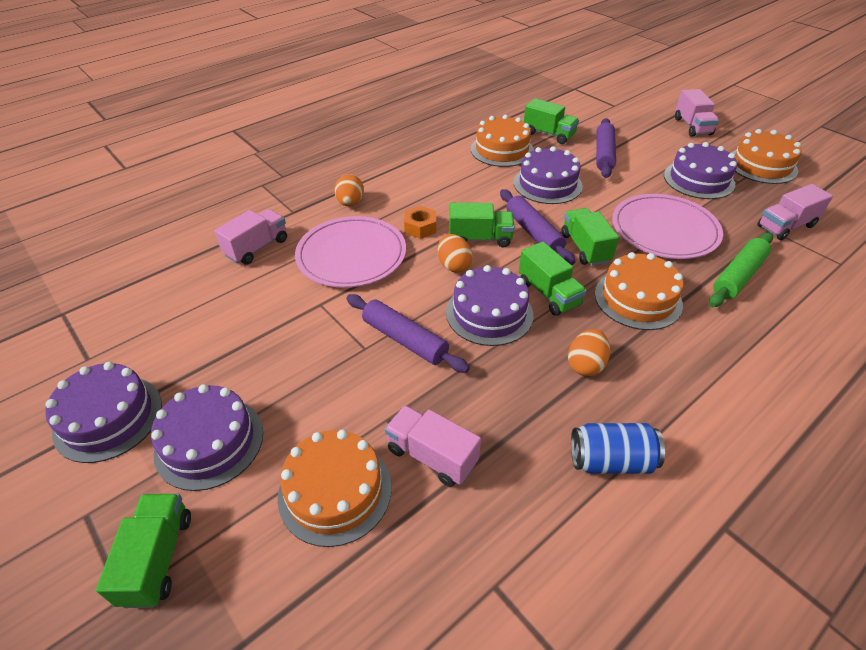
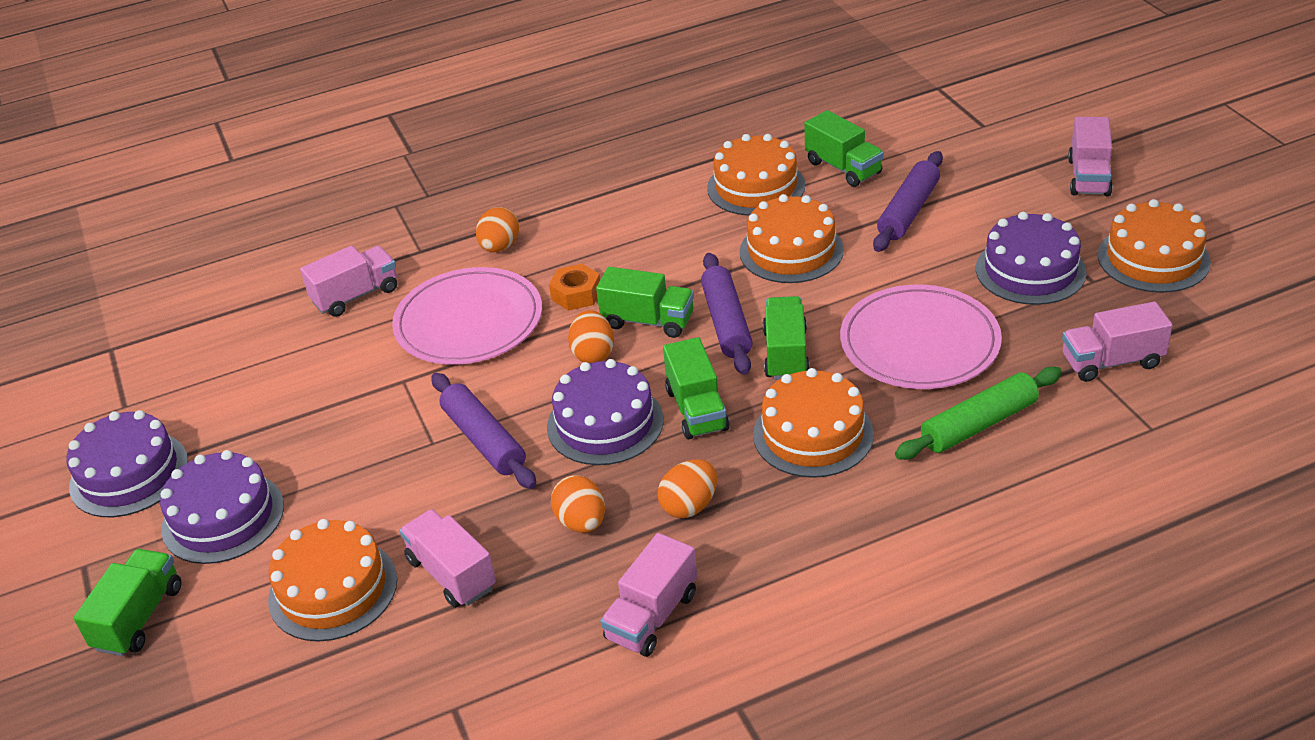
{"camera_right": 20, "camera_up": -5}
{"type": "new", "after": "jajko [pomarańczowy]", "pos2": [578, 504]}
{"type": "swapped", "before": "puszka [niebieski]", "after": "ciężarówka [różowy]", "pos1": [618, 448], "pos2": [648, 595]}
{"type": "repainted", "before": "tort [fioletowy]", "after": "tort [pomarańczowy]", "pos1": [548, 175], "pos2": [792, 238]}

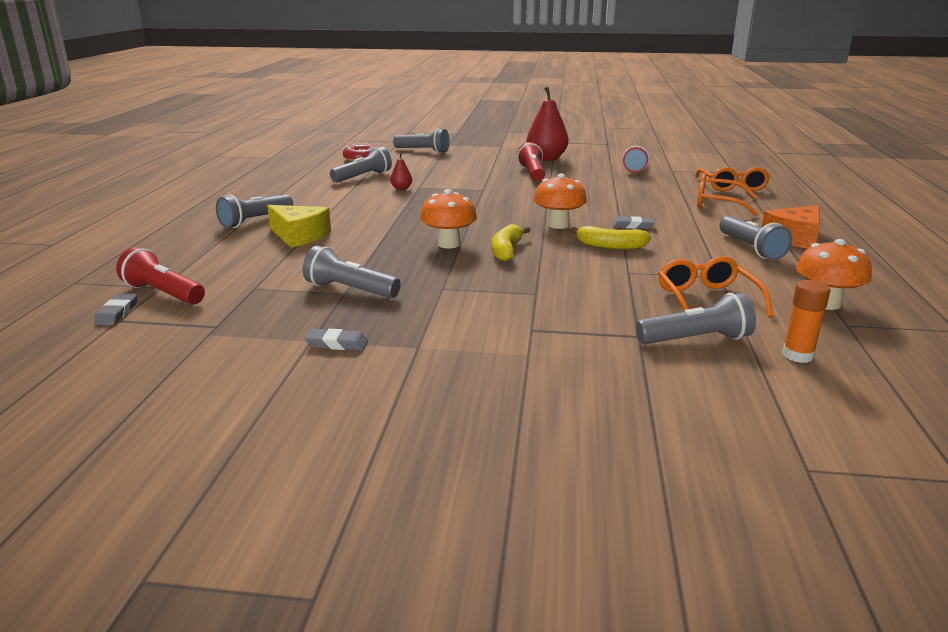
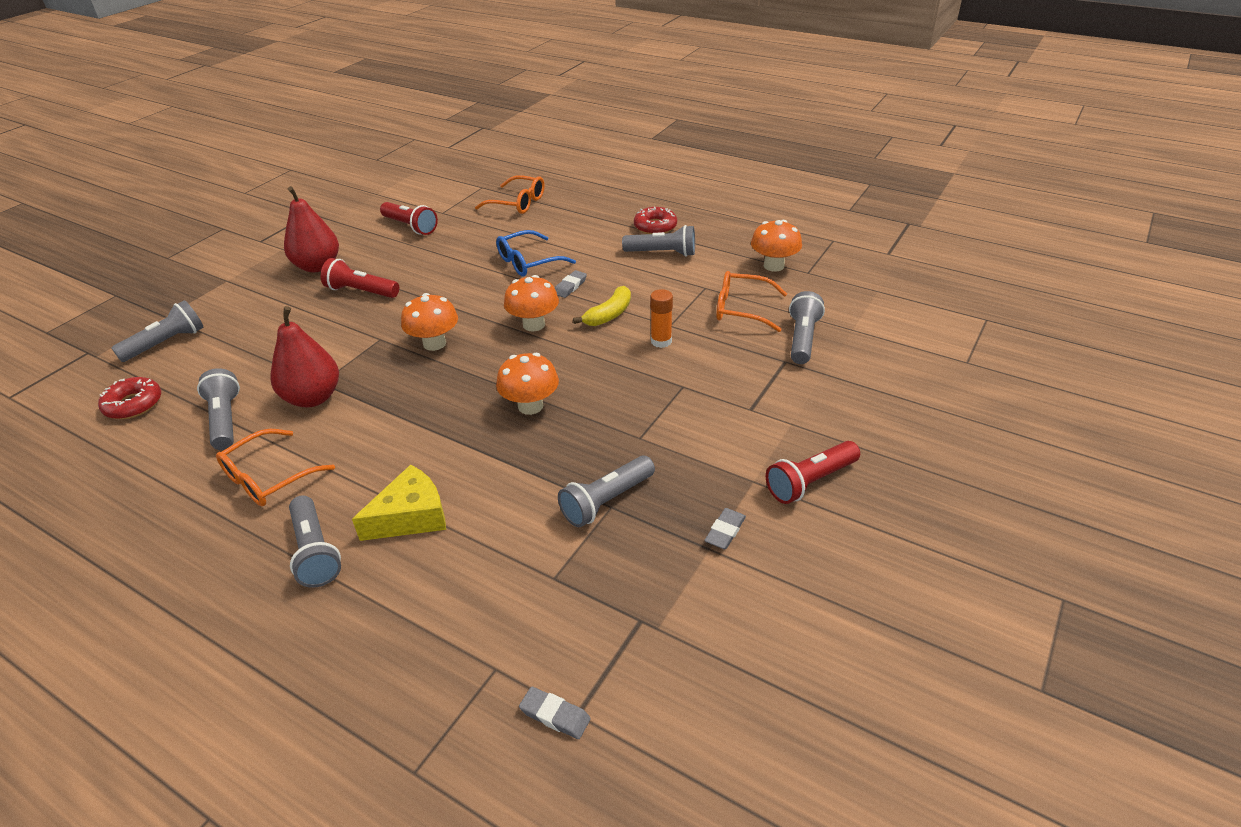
{"camera_right": -65, "camera_up": 15}
{"type": "gone", "before": "banan [żółty]", "pos1": [511, 242]}
{"type": "new", "after": "grzyb [pomarańczowy]", "pos2": [429, 322]}
{"type": "new", "after": "okulary [niebieski]", "pos2": [536, 253]}
{"type": "shifted", "before": "latarka [czerwony]", "pos1": [160, 276], "pos2": [813, 472]}
{"type": "shifted", "before": "okulary [pomarańczowy]", "pos1": [728, 194], "pos2": [275, 467]}
{"type": "shifted", "before": "klej w sztyfcie [pomarańczowy]", "pos1": [806, 321], "pos2": [661, 318]}
{"type": "swapped", "before": "ser [pomarańczowy]", "after": "donut [czerwony]", "pos1": [791, 227], "pos2": [655, 220]}
{"type": "scaled", "before": "gruszka [czerwony]", "pos1": [401, 171], "pos2": [305, 356], "scale": 2.19}

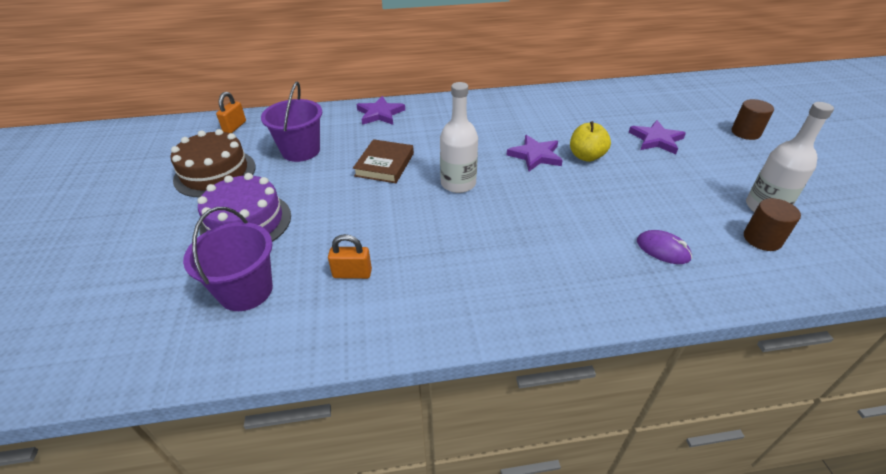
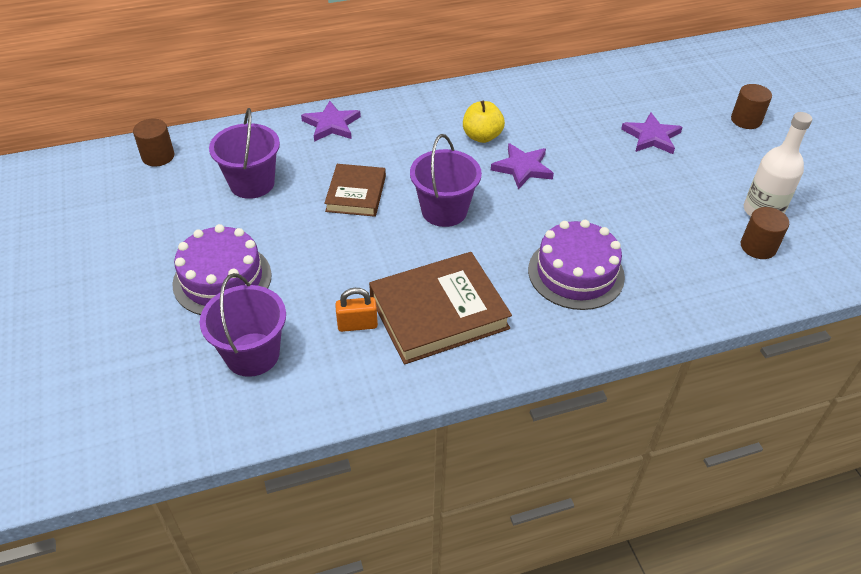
{"camera_right": -10, "camera_up": 5}
{"type": "gone", "before": "tort [brązowy]", "pos1": [213, 163]}
{"type": "gone", "before": "myszka [fioletowy]", "pos1": [664, 247]}
{"type": "new", "after": "książka [brązowy]", "pos2": [440, 308]}
{"type": "new", "after": "tort [fioletowy]", "pos2": [576, 265]}
{"type": "shifted", "before": "jabłko [żółty]", "pos1": [590, 141], "pos2": [484, 122]}
{"type": "swapped", "before": "kłódka [pomarańczowy]", "after": "walec [brązowy]", "pos1": [231, 112], "pos2": [153, 142]}
{"type": "swapped", "before": "butelka [biały]", "after": "wiadro [fioletowy]", "pos1": [459, 137], "pos2": [446, 180]}

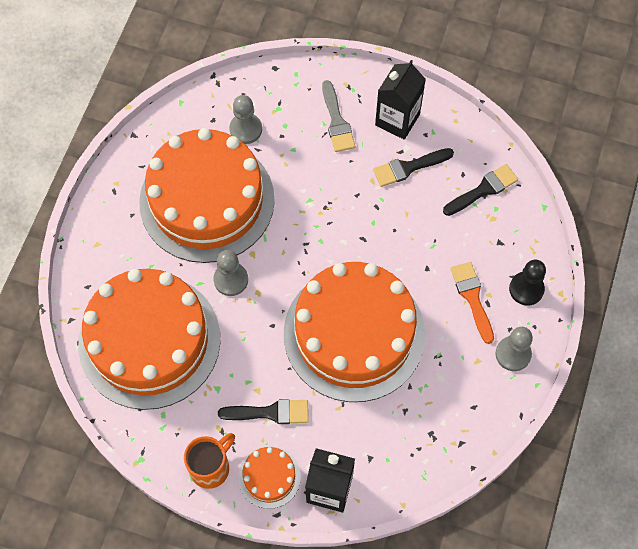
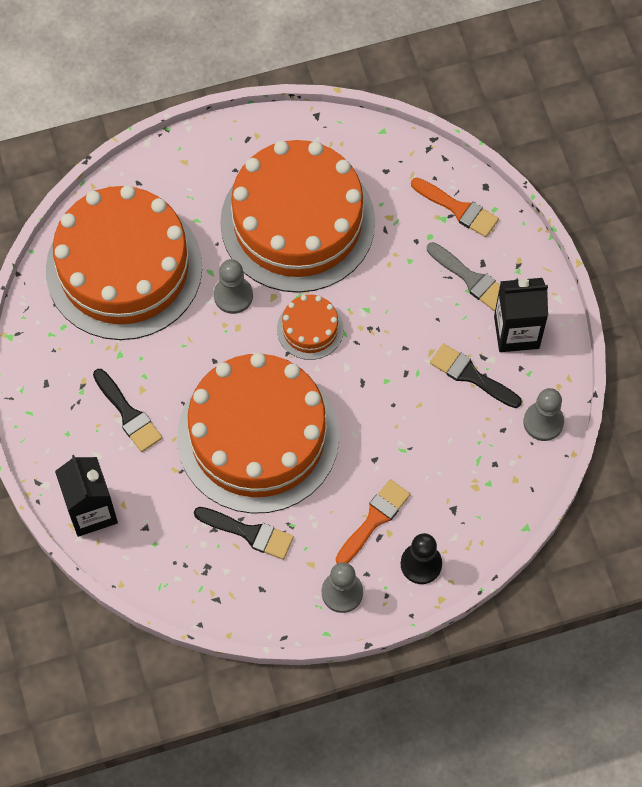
{"camera_right": 55, "camera_up": 0}
{"type": "gone", "before": "kubek [pomarańczowy]", "pos1": [209, 461]}
{"type": "new", "after": "pędzel [pomarańczowy]", "pos2": [455, 207]}
{"type": "shifted", "before": "pionek [szary]", "pos1": [245, 119], "pos2": [543, 414]}
{"type": "shifted", "before": "tort [pomarańczowy]", "pos1": [269, 478], "pos2": [310, 327]}
{"type": "shifted", "before": "pędzel [czarny]", "pos1": [480, 190], "pos2": [244, 533]}
{"type": "rotated", "before": "pędzel [szary]", "pos1": [338, 116], "pos2": [463, 276], "turn": -90}

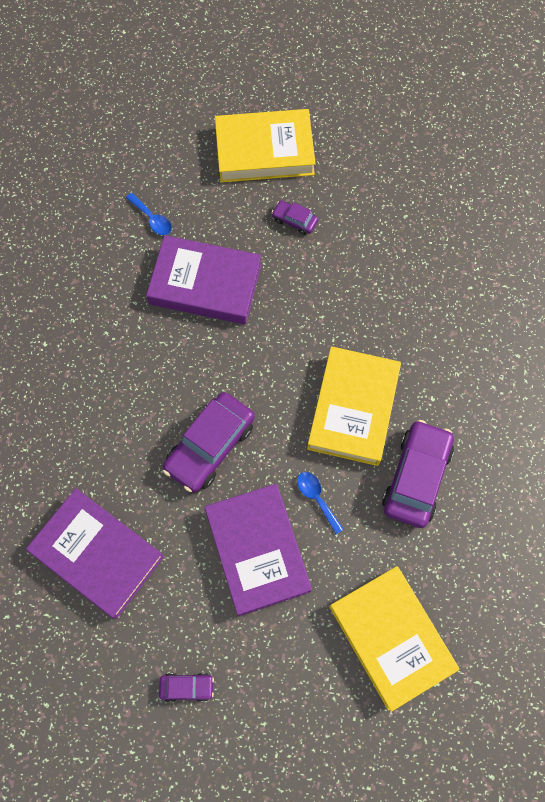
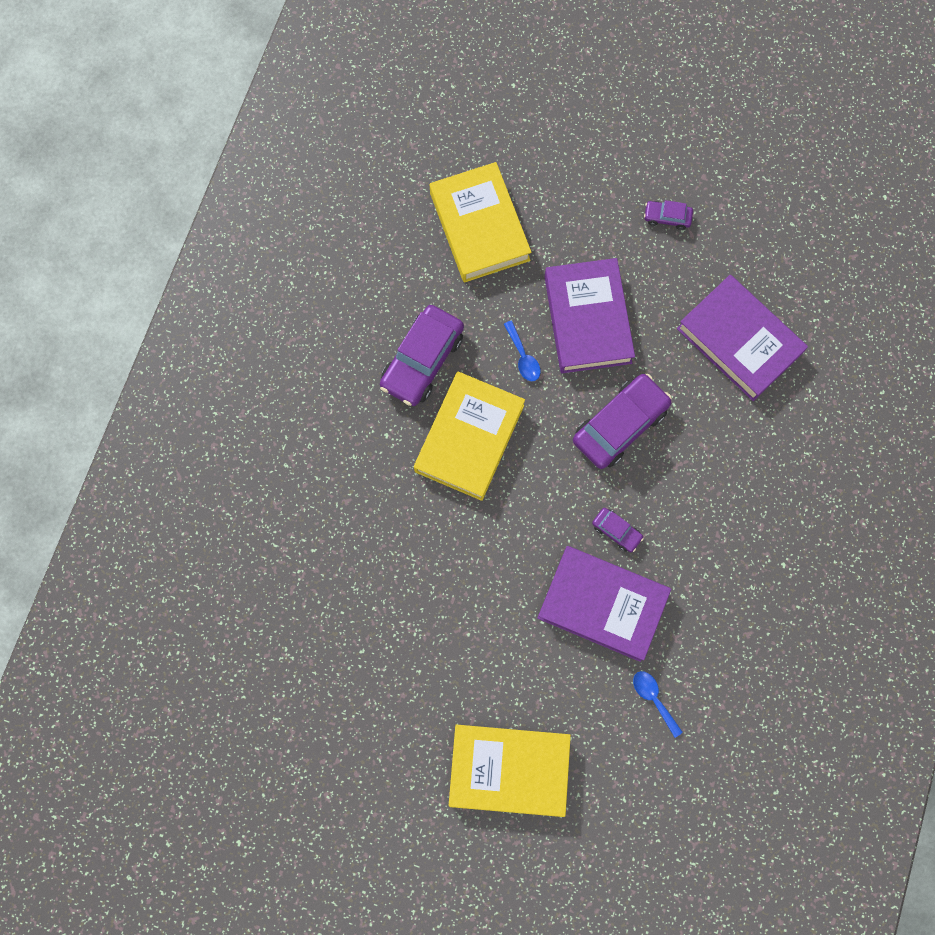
{"camera_right": -170, "camera_up": 5}
{"type": "shifted", "before": "samochód [fioletowy]", "pos1": [295, 218], "pos2": [618, 530]}

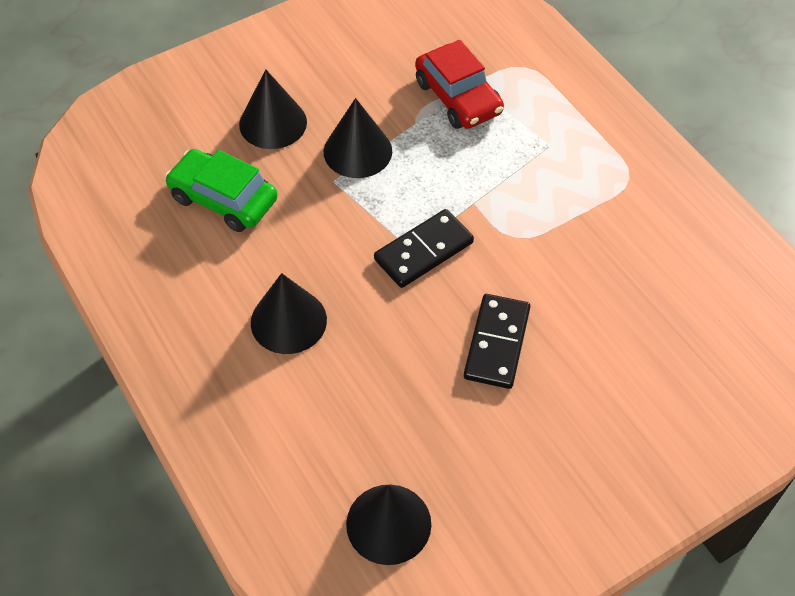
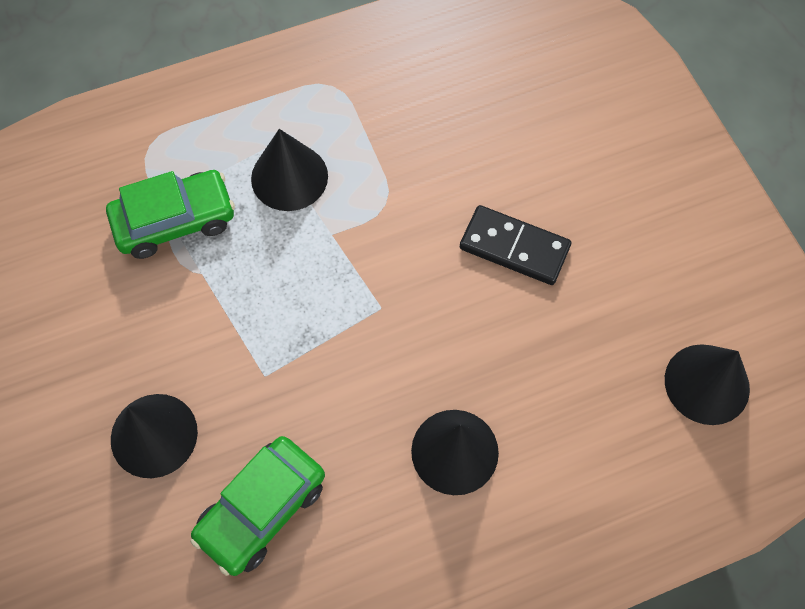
{"camera_right": -80, "camera_up": 10}
{"type": "gone", "before": "kostka domina [czarny]", "pos1": [424, 248]}
{"type": "shifted", "before": "stożek [czarny]", "pos1": [358, 138], "pos2": [289, 170]}
{"type": "repainted", "before": "samochód [czerwony]", "after": "samochód [zielony]", "pos1": [459, 84], "pos2": [170, 214]}

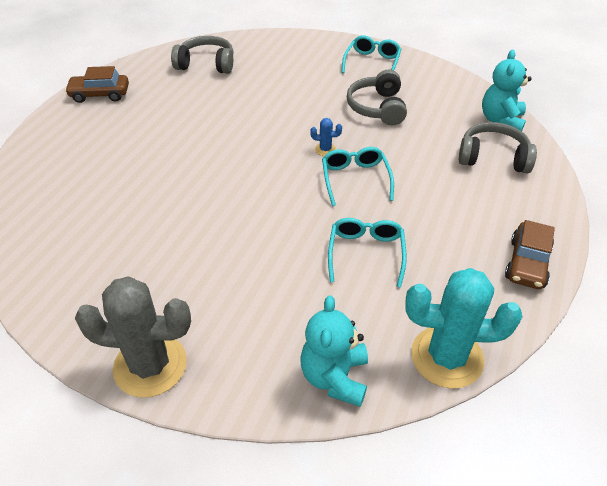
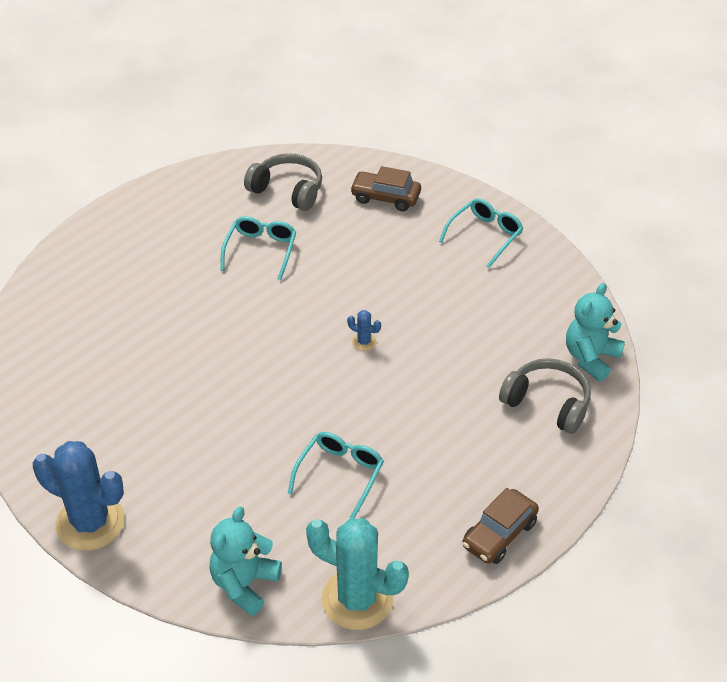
{"camera_right": 20, "camera_up": 0}
{"type": "gone", "before": "słuchawki [szary]", "pos1": [377, 97]}
{"type": "shifted", "before": "samochód [brązowy]", "pos1": [97, 84], "pos2": [385, 188]}
{"type": "shifted", "before": "okulary [turkusowy]", "pos1": [358, 176], "pos2": [258, 248]}
{"type": "repainted", "before": "kaktus [szary]", "after": "kaktus [niebieski]", "pos1": [133, 337], "pos2": [79, 496]}

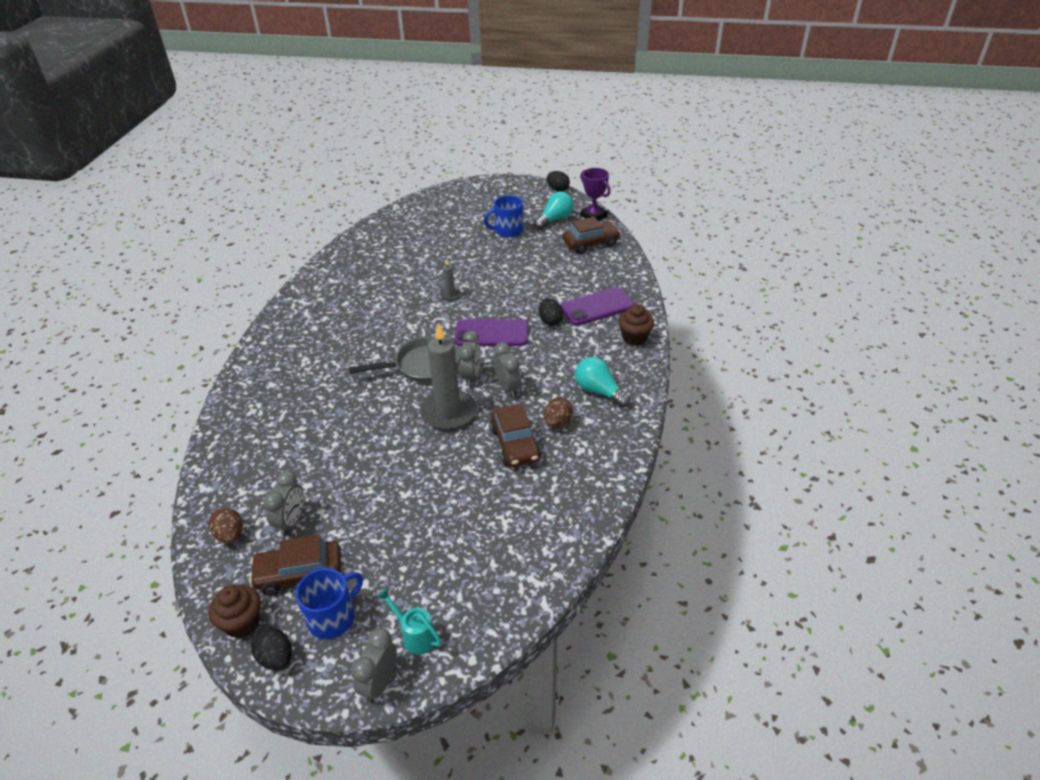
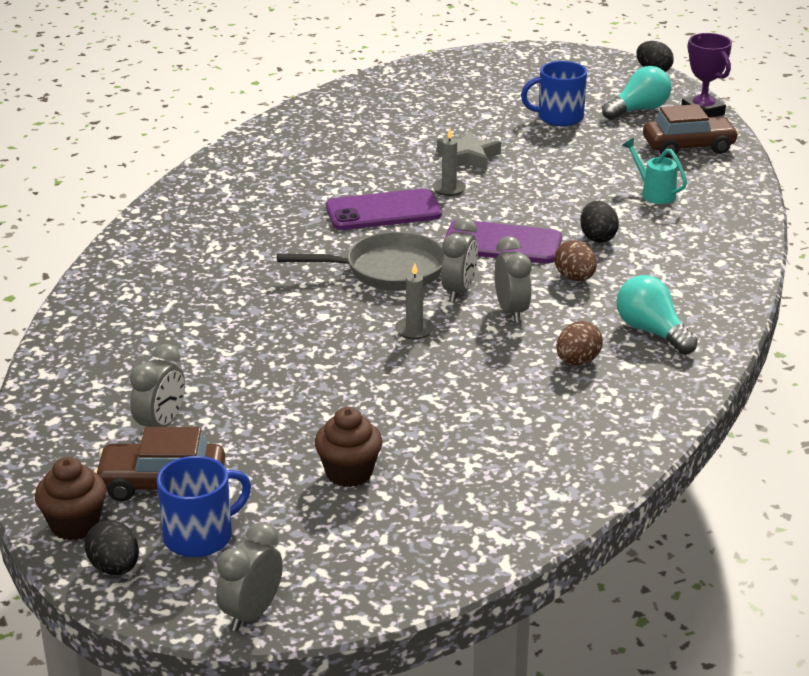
{"camera_right": 10, "camera_up": -10}
{"type": "gone", "before": "samochód [brązowy]", "pos1": [515, 435]}
{"type": "new", "after": "gwiazda [szary]", "pos2": [469, 150]}
{"type": "shifted", "before": "jajko [brązowy]", "pos1": [226, 526], "pos2": [576, 260]}
{"type": "shifted", "before": "konewka [turkusowy]", "pos1": [409, 621], "pos2": [654, 171]}
{"type": "shifted", "before": "telefon [fioletowy]", "pos1": [597, 306], "pos2": [384, 209]}
{"type": "shifted", "before": "muffinka [brązowy]", "pos1": [636, 325], "pos2": [348, 447]}
{"type": "scaled", "before": "świeca [szary]", "pos1": [448, 376], "pos2": [414, 301], "scale": 0.45}

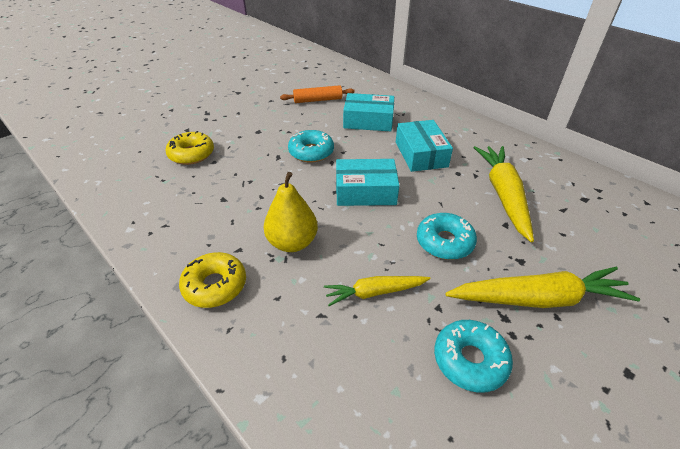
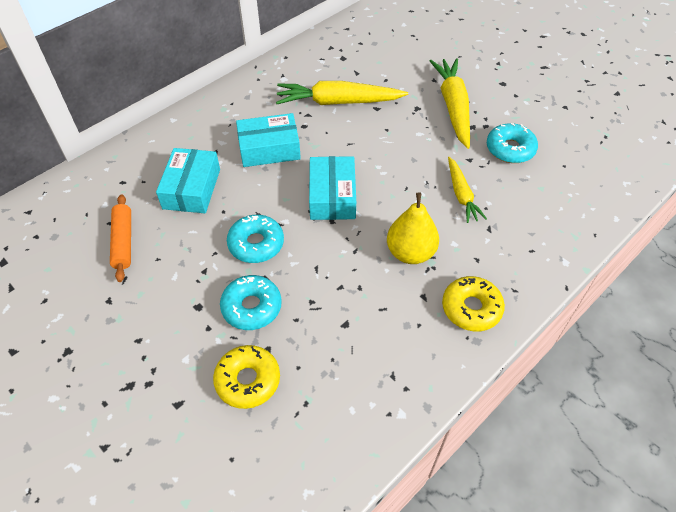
{"camera_right": -90, "camera_up": 10}
{"type": "shifted", "before": "donut [turkusowy]", "pos1": [447, 236], "pos2": [251, 302]}

